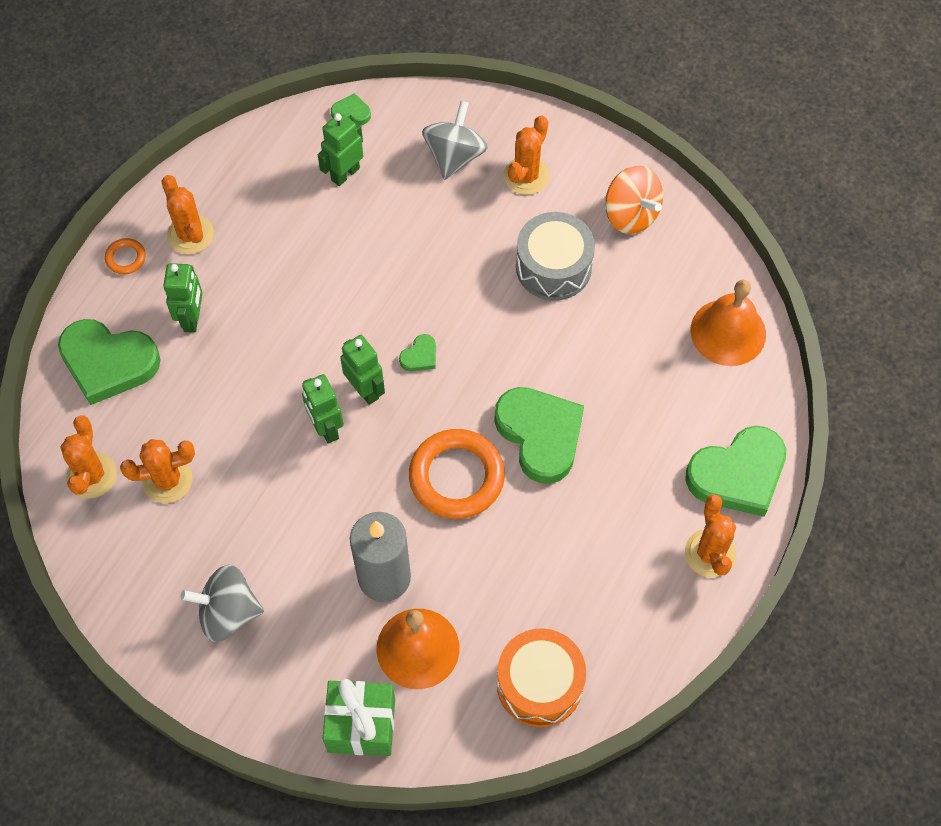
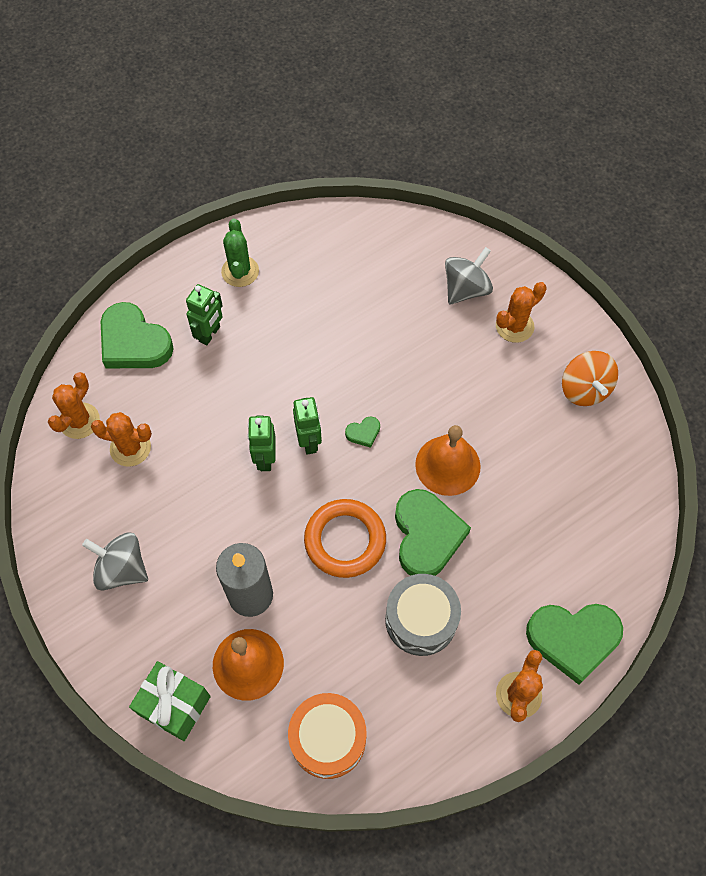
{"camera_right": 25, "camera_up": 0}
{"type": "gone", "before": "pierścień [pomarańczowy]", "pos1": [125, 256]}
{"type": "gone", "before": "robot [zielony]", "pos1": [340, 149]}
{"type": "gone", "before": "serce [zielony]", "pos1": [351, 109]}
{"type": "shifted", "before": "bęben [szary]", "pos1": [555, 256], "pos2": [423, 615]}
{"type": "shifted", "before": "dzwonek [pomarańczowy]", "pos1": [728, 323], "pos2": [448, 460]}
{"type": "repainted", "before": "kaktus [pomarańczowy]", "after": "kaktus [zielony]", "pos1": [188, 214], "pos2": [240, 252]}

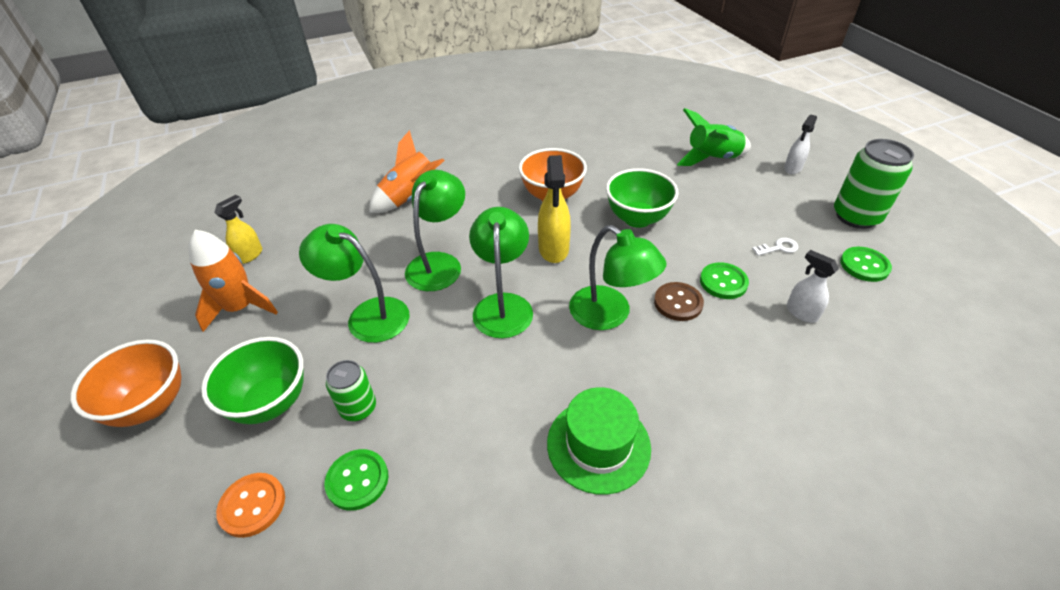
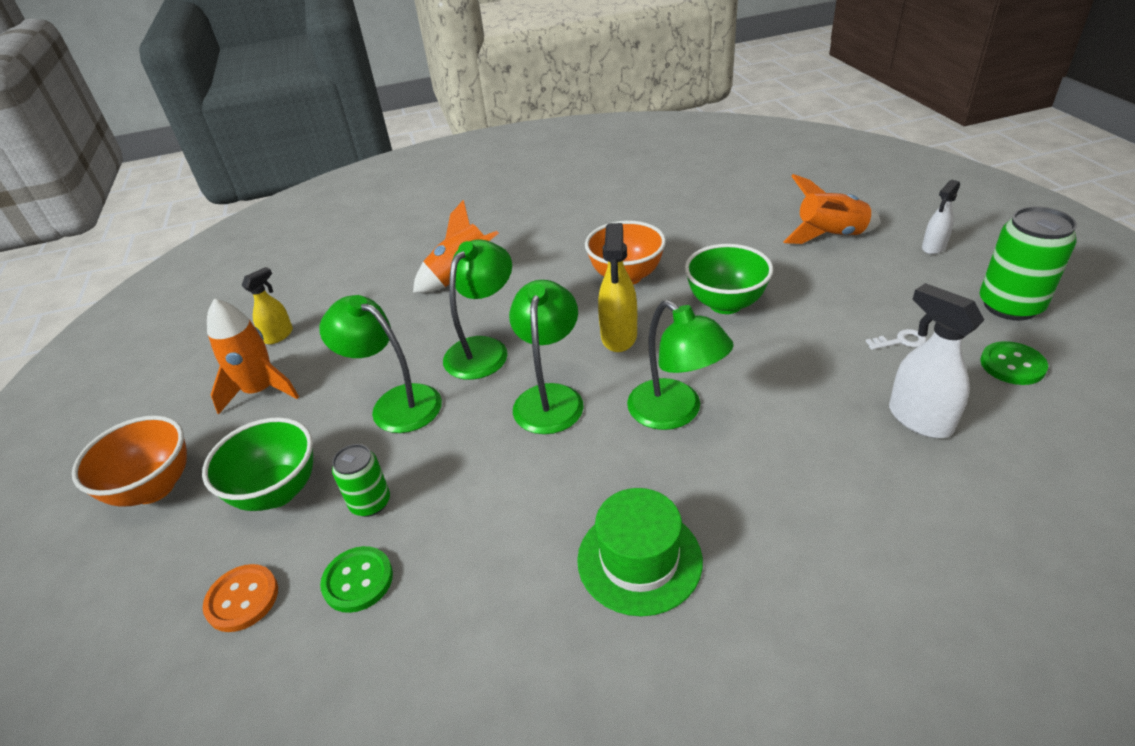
{"camera_right": 10, "camera_up": -5}
{"type": "gone", "before": "guzik [brązowy]", "pos1": [679, 301]}
{"type": "gone", "before": "guzik [zielony]", "pos1": [724, 280]}
{"type": "repainted", "before": "rakieta [zielony]", "after": "rakieta [pomarańczowy]", "pos1": [714, 137], "pos2": [832, 209]}
{"type": "scaled", "before": "spryskiwacz [biały]", "pos1": [813, 286], "pos2": [936, 360], "scale": 1.59}

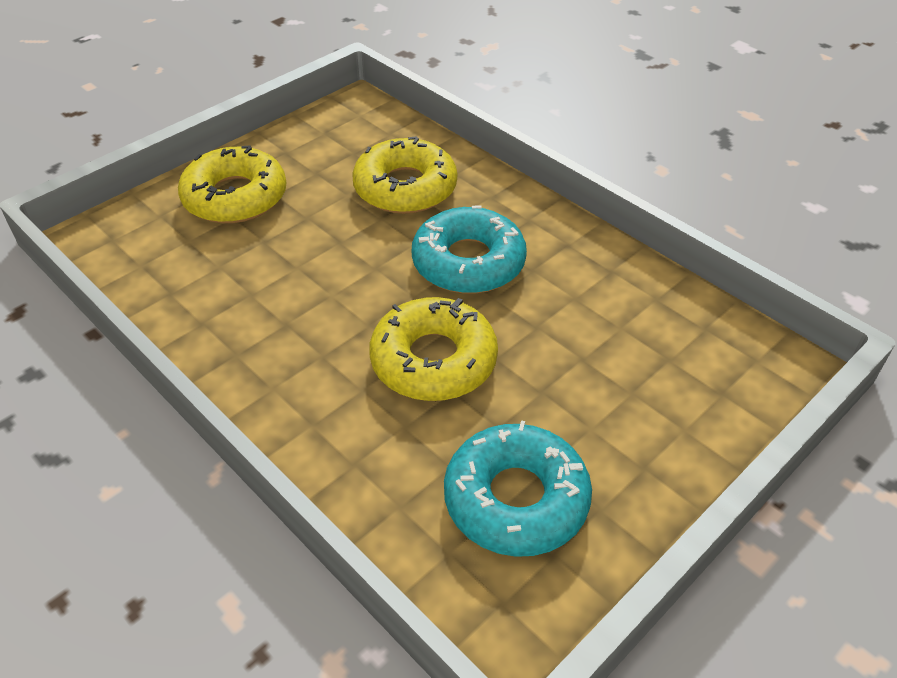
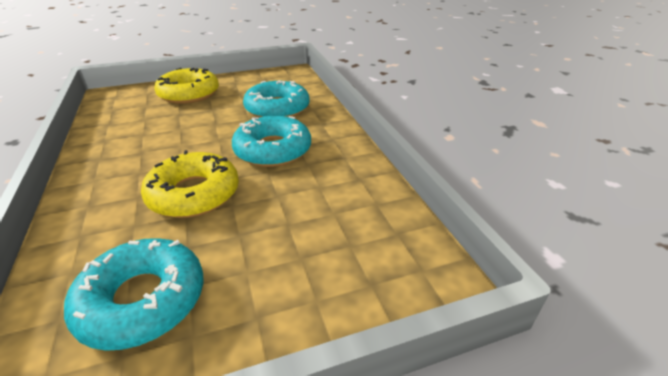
{"camera_right": 25, "camera_up": -10}
{"type": "repainted", "before": "donut [żółty]", "after": "donut [turkusowy]", "pos1": [404, 175], "pos2": [276, 98]}

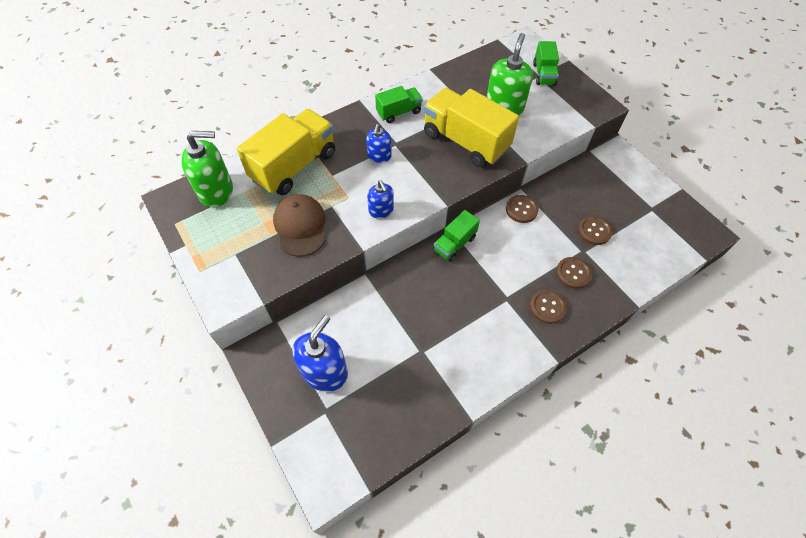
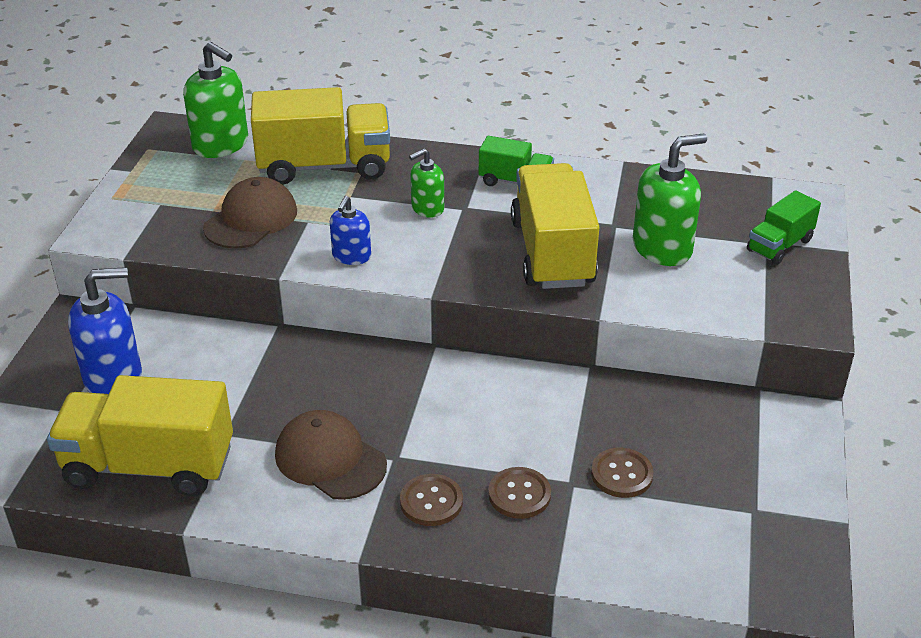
{"camera_right": 45, "camera_up": -20}
{"type": "gone", "before": "ciężarówka [zielony]", "pos1": [456, 236]}
{"type": "gone", "before": "guzik [brązowy]", "pos1": [522, 209]}
{"type": "new", "after": "ciężarówka [żółty]", "pos2": [140, 436]}
{"type": "new", "after": "czapka [brązowy]", "pos2": [331, 455]}
{"type": "repainted", "before": "dozownik mydła [niebieski]", "after": "dozownik mydła [zielony]", "pos1": [379, 143], "pos2": [426, 183]}

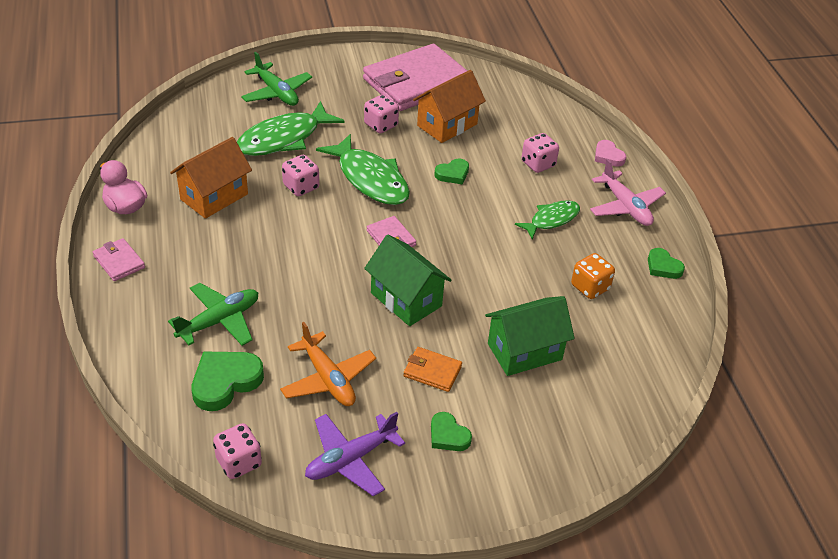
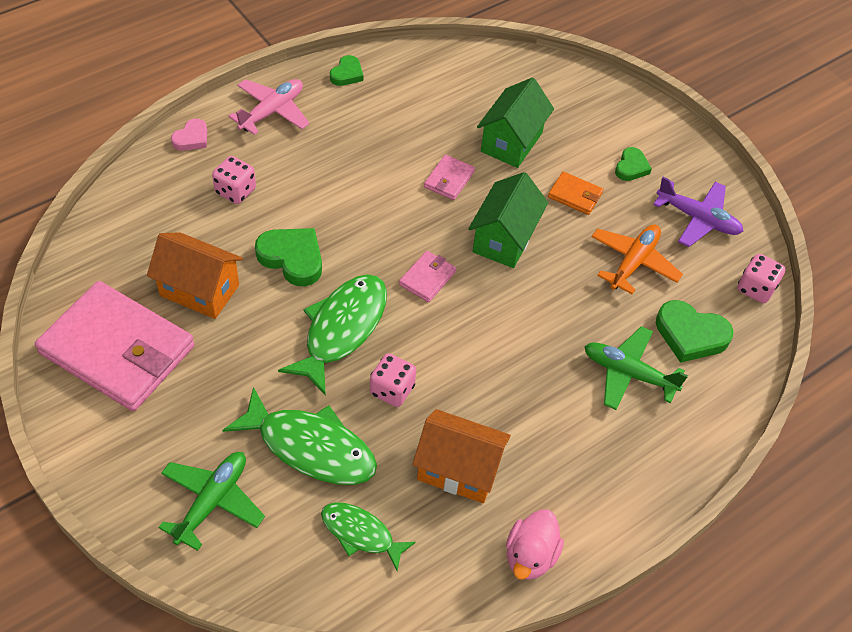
{"camera_right": -115, "camera_up": 10}
{"type": "gone", "before": "kostka do gry [różowy]", "pos1": [381, 114]}
{"type": "gone", "before": "kostka do gry [pomarańczowy]", "pos1": [593, 276]}
{"type": "shifted", "before": "portfel [różowy]", "pos1": [119, 259], "pos2": [449, 177]}
{"type": "shifted", "before": "ryba [zielony]", "pos1": [547, 219], "pos2": [368, 536]}
{"type": "rotated", "before": "portfel [pomarańczowy]", "pos1": [432, 369], "pos2": [575, 193], "turn": -60}
{"type": "rotated", "before": "domek [zielony]", "pos1": [530, 336], "pos2": [515, 123], "turn": 75}
{"type": "scaled", "before": "serce [zielony]", "pos1": [451, 171], "pos2": [288, 257], "scale": 1.67}

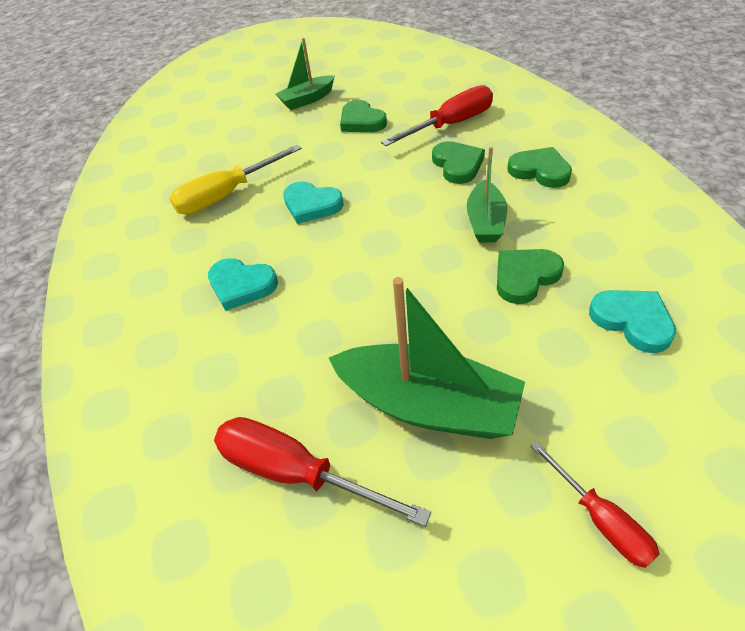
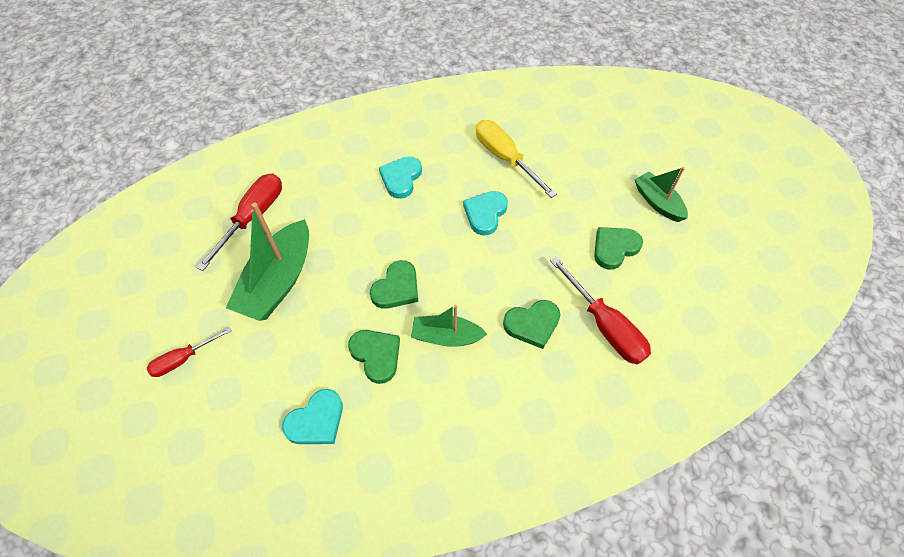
{"camera_right": 85, "camera_up": 10}
{"type": "shifted", "before": "serce [zielony]", "pos1": [539, 167], "pos2": [394, 284]}

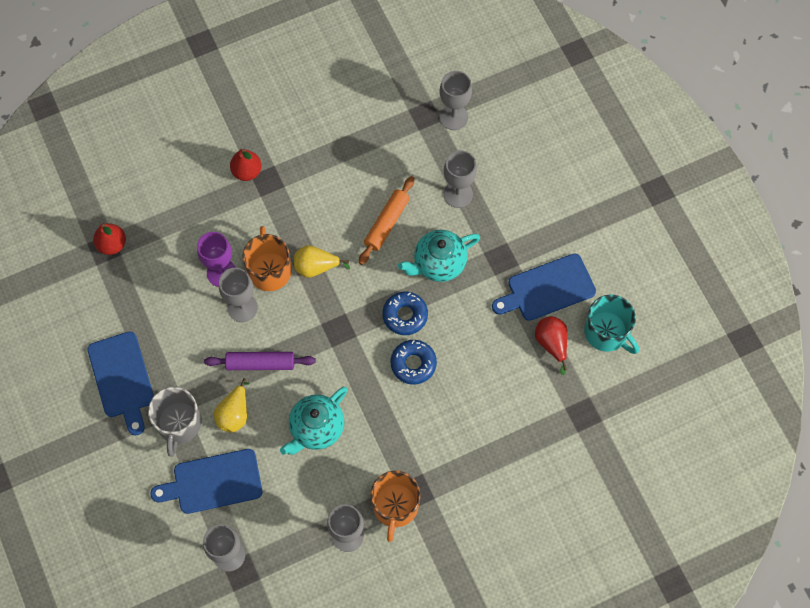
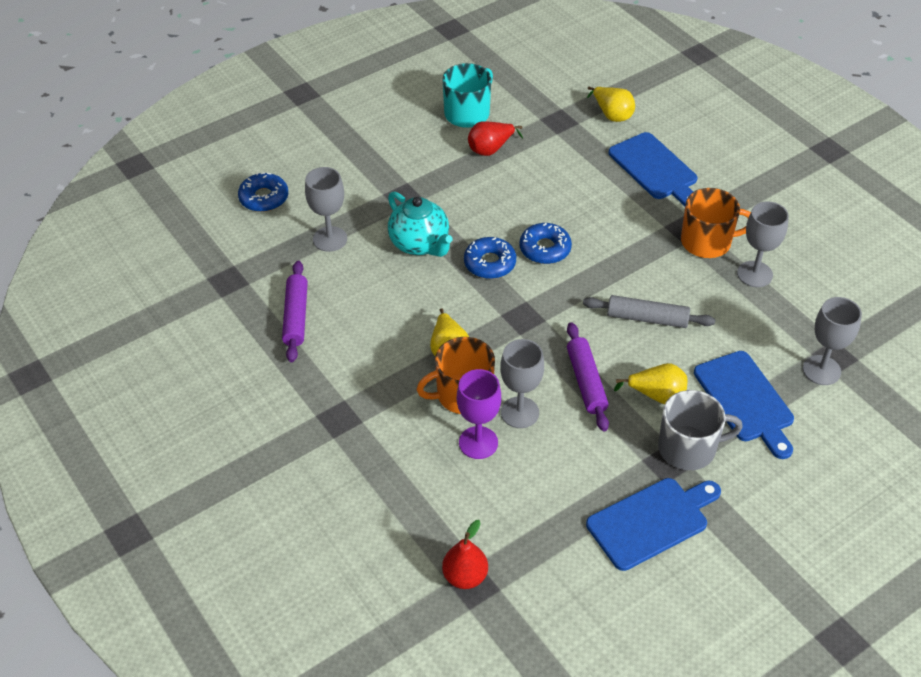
{"camera_right": -100, "camera_up": -20}
{"type": "gone", "before": "gruszka [czerwony]", "pos1": [246, 165]}
{"type": "gone", "before": "wałek do ciasta [pomarańczowy]", "pos1": [386, 220]}
{"type": "gone", "before": "kielich [szary]", "pos1": [456, 100]}
{"type": "new", "after": "donut [niebieski]", "pos2": [263, 192]}
{"type": "new", "after": "wałek do ciasta [fioletowy]", "pos2": [295, 311]}
{"type": "new", "after": "gruszka [żółty]", "pos2": [611, 104]}
{"type": "shifted", "before": "deska do krojenia [niebieski]", "pos1": [544, 287], "pos2": [652, 169]}
{"type": "swapped", "before": "imbryk [turkusowy]", "after": "wałek do ciasta [szary]", "pos1": [314, 421], "pos2": [649, 311]}

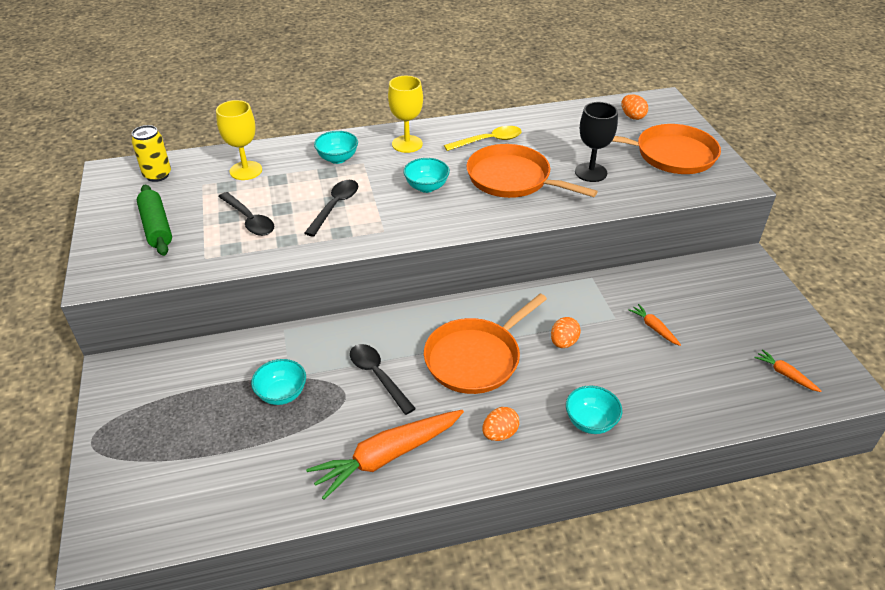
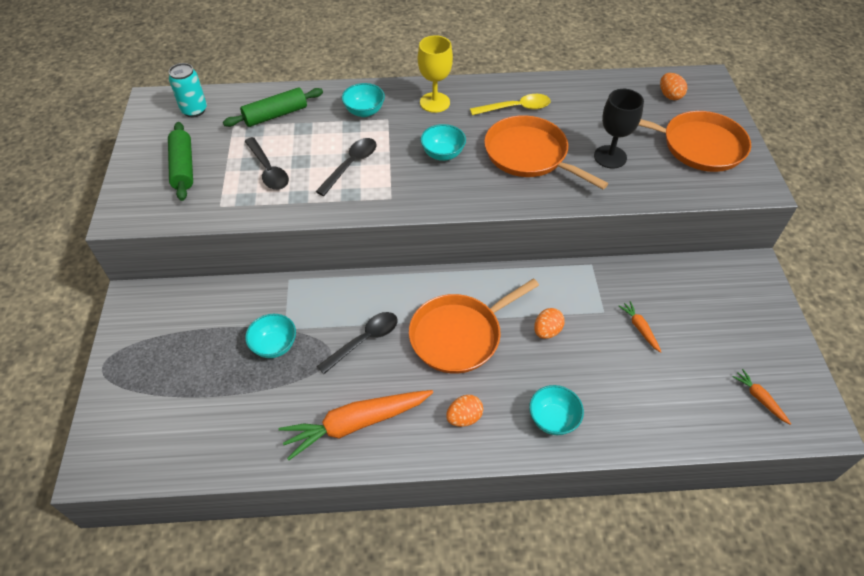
{"camera_right": 10, "camera_up": 10}
{"type": "swapped", "before": "kielich [żółty]", "after": "wałek do ciasta [zielony]", "pos1": [239, 140], "pos2": [273, 107]}
{"type": "repainted", "before": "puszka [żółty]", "after": "puszka [turkusowy]", "pos1": [151, 153], "pos2": [188, 90]}
{"type": "rotated", "before": "łyżka [czarny]", "pos1": [383, 379], "pos2": [357, 343], "turn": 75}

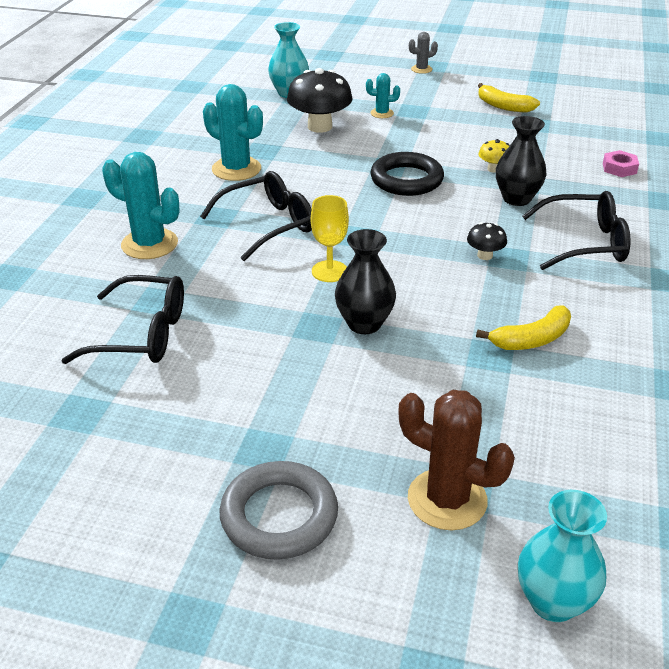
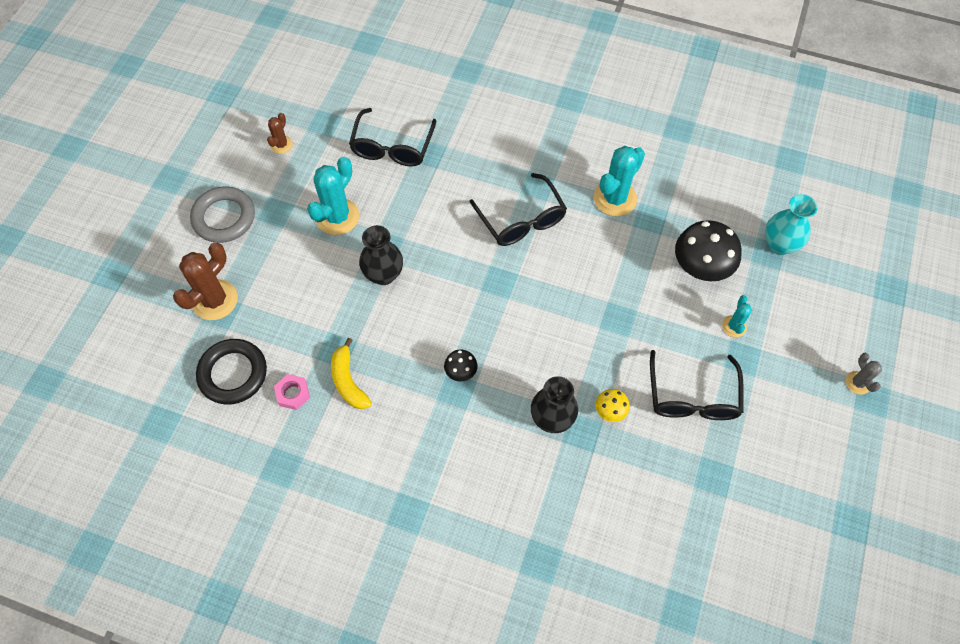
{"camera_right": 95, "camera_up": 25}
{"type": "gone", "before": "kielich [żółty]", "pos1": [330, 238]}
{"type": "gone", "before": "banan [żółty]", "pos1": [509, 98]}
{"type": "gone", "before": "wazon [turkusowy]", "pos1": [562, 556]}
{"type": "new", "after": "kaktus [brązowy]", "pos2": [280, 133]}
{"type": "shifted", "before": "kaktus [turkusowy]", "pos1": [141, 205], "pos2": [333, 196]}
{"type": "shifted", "before": "pierścień [czarny]", "pos1": [407, 174], "pos2": [231, 372]}
{"type": "shifted", "before": "okulary [czarny]", "pos1": [576, 230], "pos2": [697, 385]}
{"type": "shifted", "before": "nakrętka [różowy]", "pos1": [621, 163], "pos2": [292, 392]}

